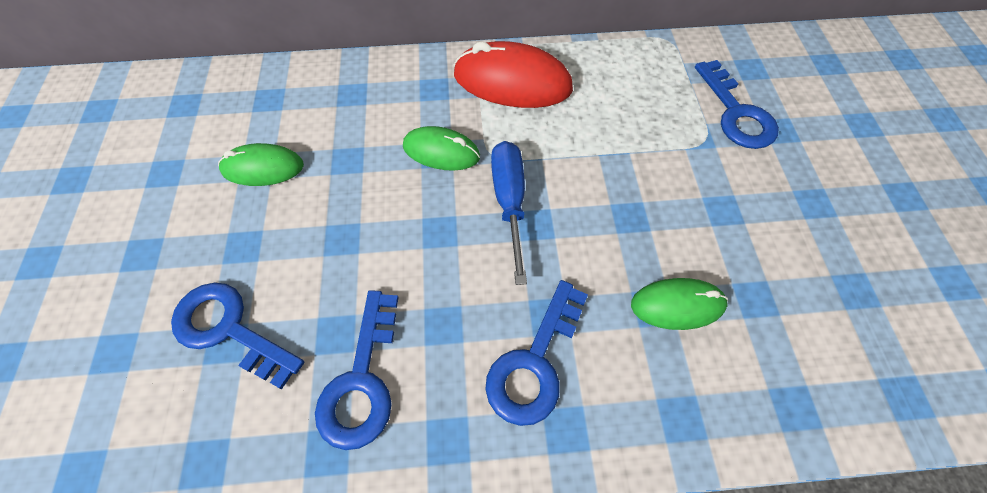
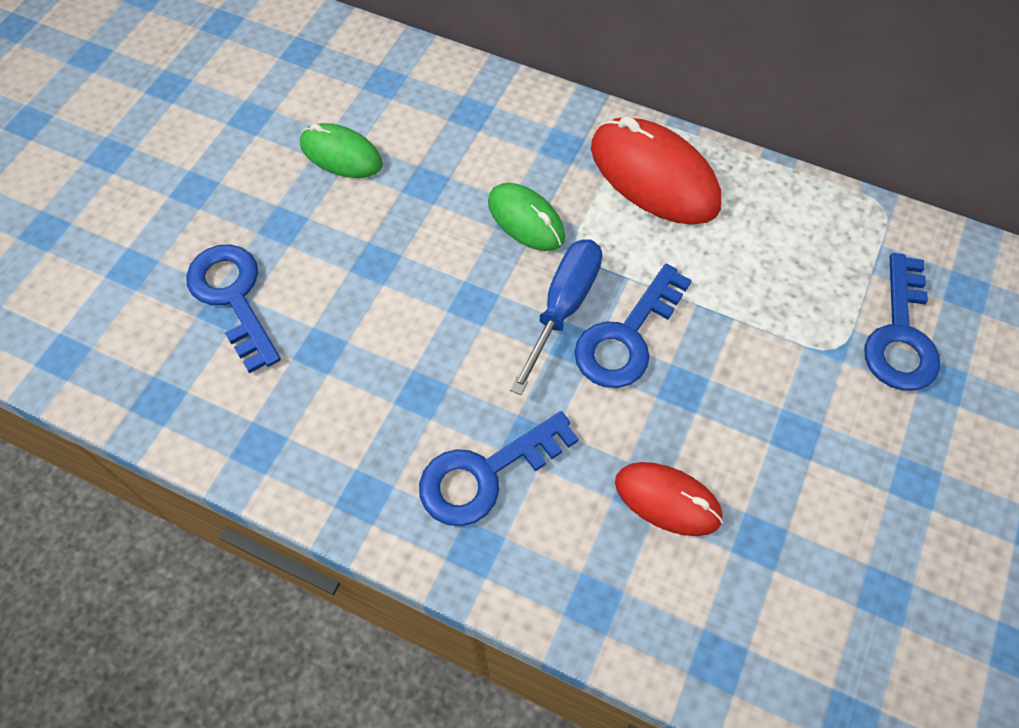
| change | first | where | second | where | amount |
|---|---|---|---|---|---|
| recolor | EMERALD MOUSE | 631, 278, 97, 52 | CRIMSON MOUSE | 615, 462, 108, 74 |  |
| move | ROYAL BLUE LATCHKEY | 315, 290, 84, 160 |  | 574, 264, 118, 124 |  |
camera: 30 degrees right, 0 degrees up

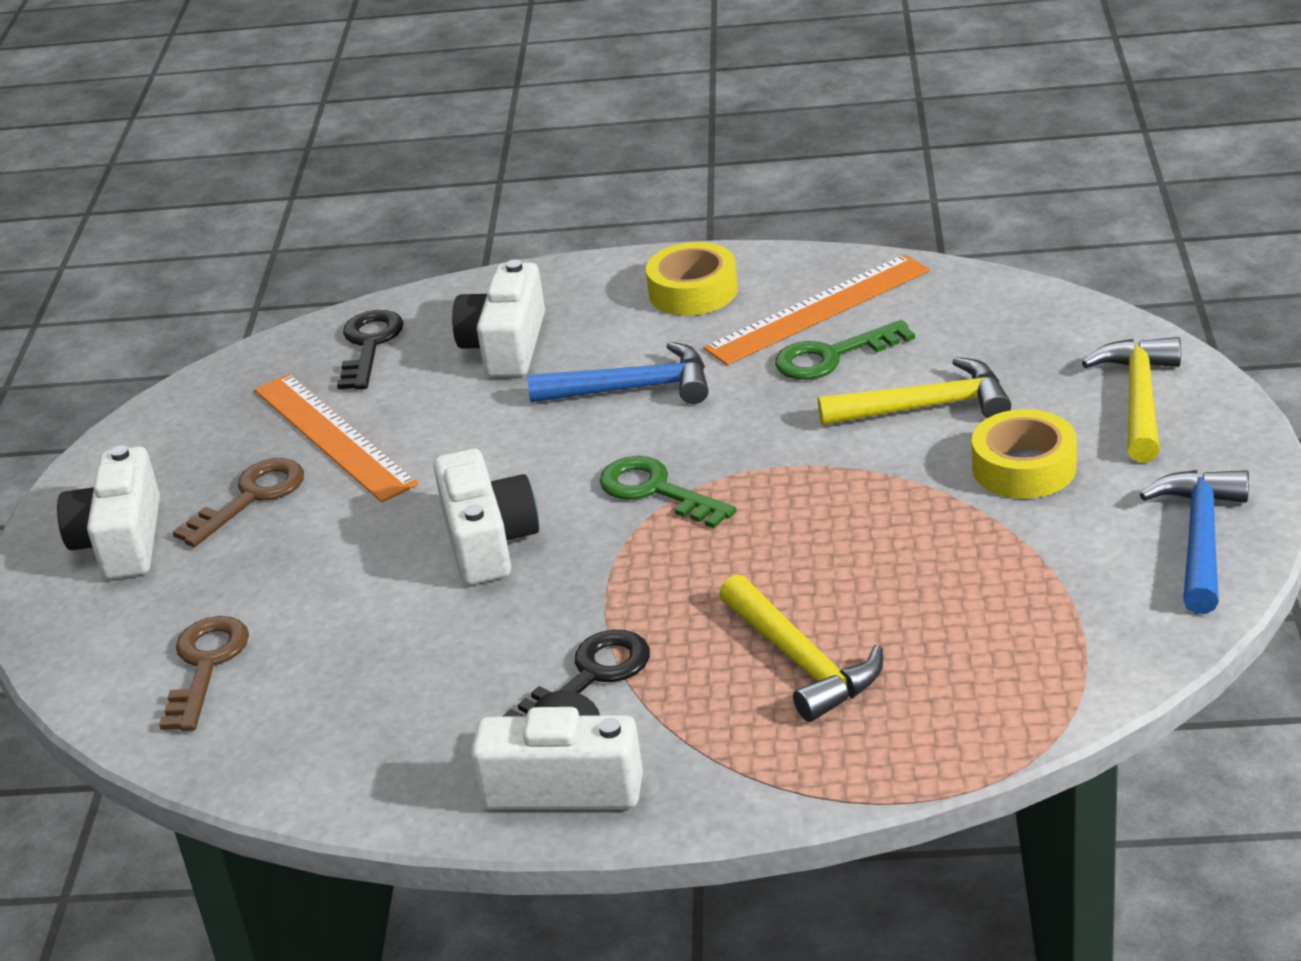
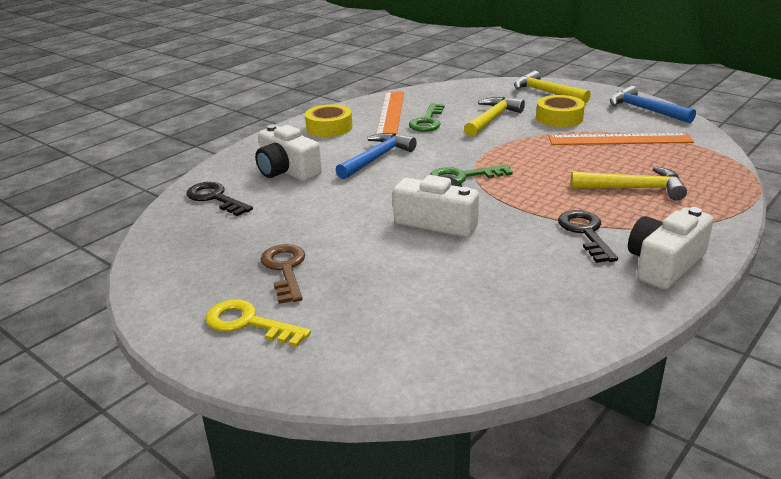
| change | first | where | second | where | amount |
|---|---|---|---|---|---|
| move | BRIGHT ORANGE STRAIGHTEDGE | 254, 374, 165, 128 |  | 549, 133, 145, 12 |  |
| replace | PURE WHITE CAMERA | 57, 445, 103, 134 | GOLDEN LATCHKEY | 206, 299, 105, 48 |  |
| delete | BROWN LATCHKEY | 159, 616, 90, 115 |  |  |  |
camera: 55 degrees left, 5 degrees down

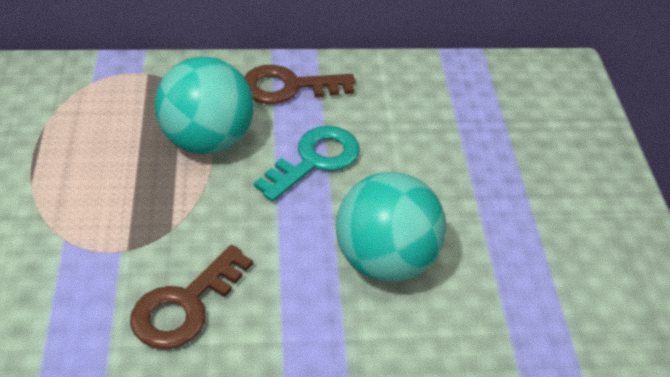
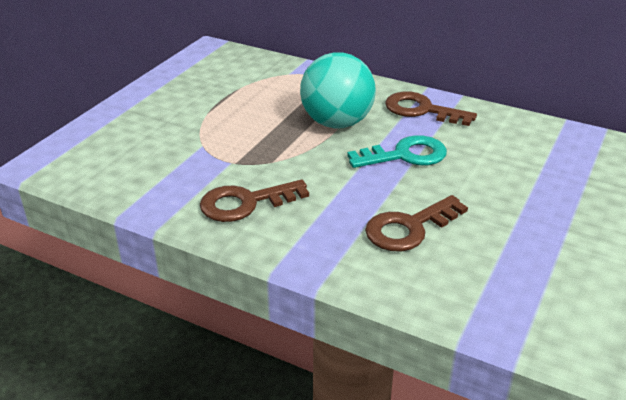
| change | first | where | second | where | amount |
|---|---|---|---|---|---|
| replace | TURQUOISE PLAY BALL | 336, 172, 110, 110 | BROWN LATCHKEY | 365, 195, 103, 56 |  |
camera: 35 degrees right, 10 degrees down

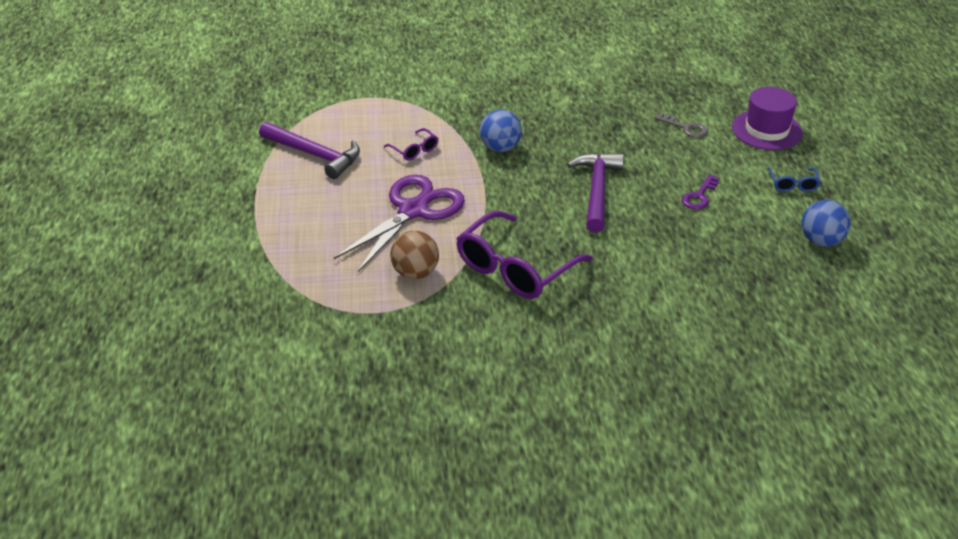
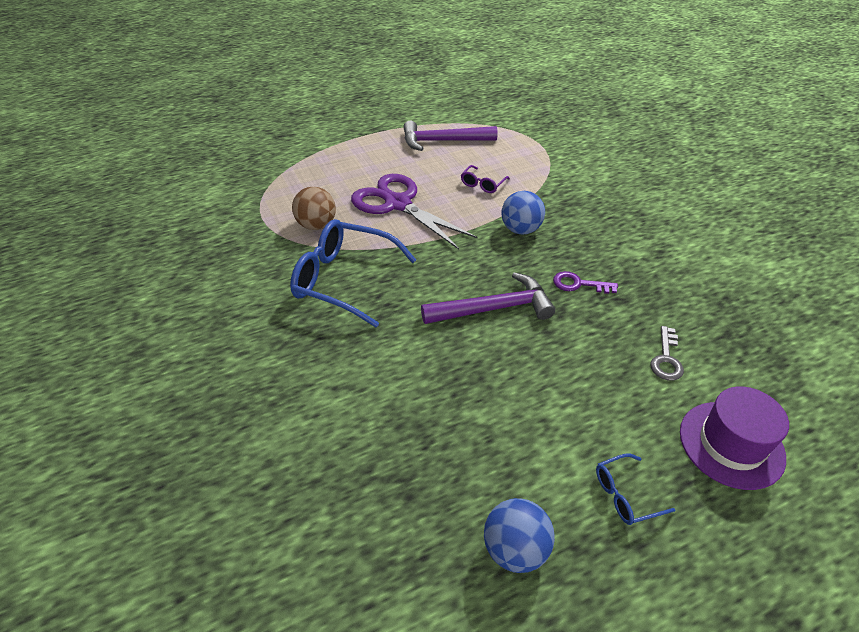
| change | first | where | second | where | amount |
|---|---|---|---|---|---|
| rotate | PURPLE CLAW HAMMER | 259, 122, 101, 57 |  | 403, 121, 95, 30 | 75 degrees clockwise |
| rotate | PURPLE PAIR OF SCISSORS | 334, 174, 131, 98 |  | 351, 174, 127, 75 | 150 degrees counterclockwise |
| move | PURPLE LATCHKEY | 682, 175, 37, 35 |  | 553, 271, 65, 23 |  |
| recolor | PURPLE SPECTACLES | 456, 211, 137, 88 | ROYAL BLUE SPECTACLES | 290, 219, 126, 109 |  |
camera: 70 degrees right, 5 degrees up

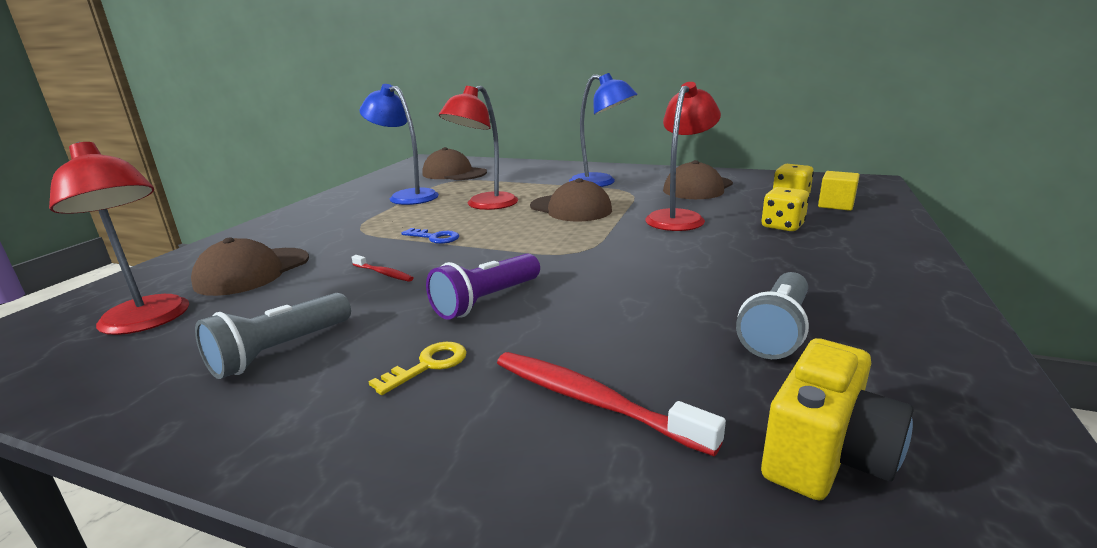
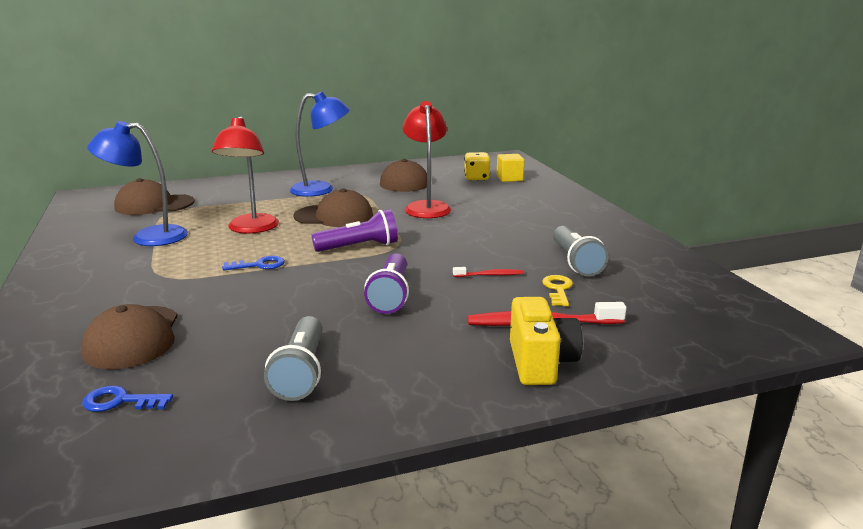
| change | first | where | second | where | amount |
|---|---|---|---|---|---|
| replace | CRIMSON READING LAMP | 49, 142, 140, 193 | ROYAL BLUE LATCHKEY | 82, 386, 91, 26 |  |
| delete | GOLDEN DICE | 761, 187, 48, 45 |  |  |  |
| move | CRIMSON TOOTH BRUSH | 352, 255, 61, 27 |  | 453, 267, 71, 10 |  |
| move | GOLDEN CAMERA | 761, 338, 153, 163 |  | 510, 297, 73, 88 |  |
| move | GOLDEN LATCHKEY | 368, 342, 99, 53 |  | 542, 275, 31, 31 |  |
| insert |  |  | PURPLE POCKET TORCH | 312, 209, 86, 43 |  |
camera: 40 degrees left, 0 degrees up

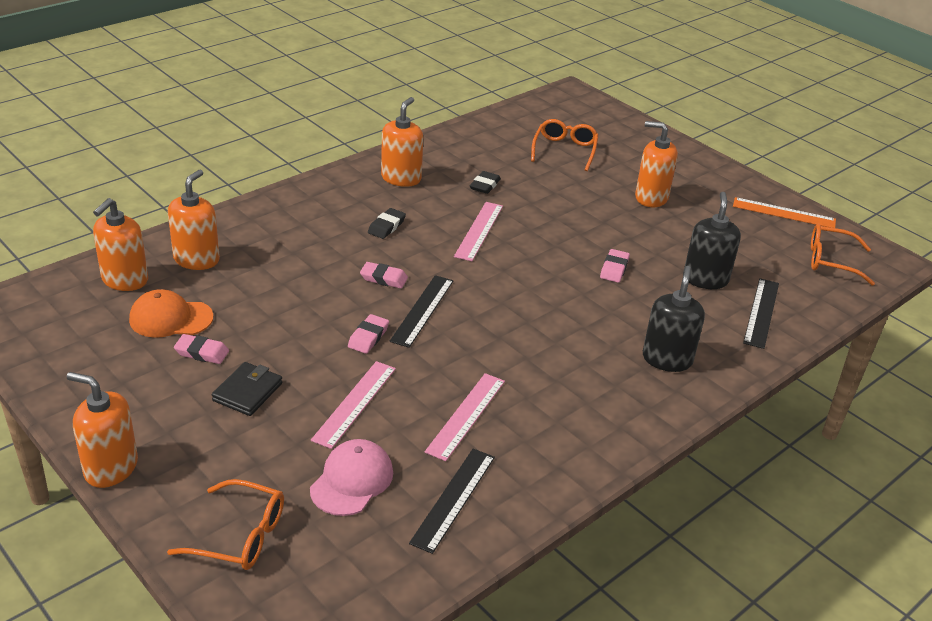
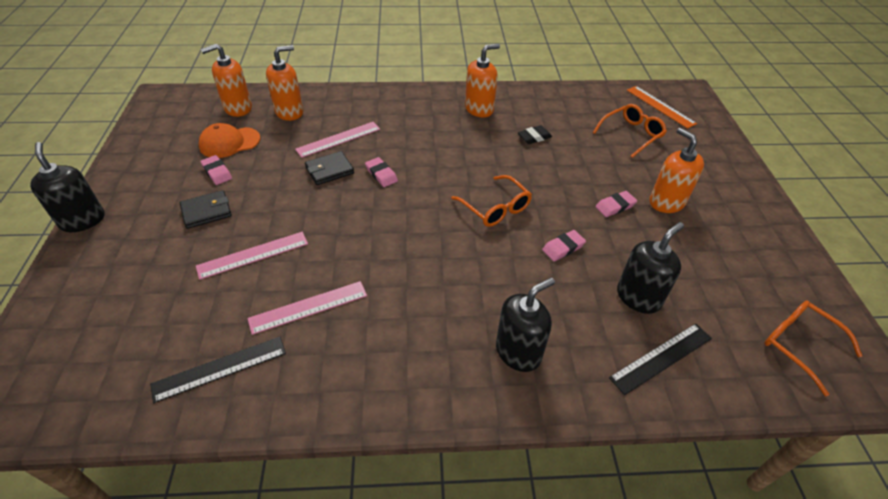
| change | first | where | second | where | amount |
|---|---|---|---|---|---|
| move | BRIGHT ORANGE STRAIGHTEDGE | 733, 197, 103, 31 |  | 627, 86, 70, 43 |  |
| move | PINK STRAIGHTEDGE | 454, 202, 49, 59 |  | 295, 122, 85, 36 |  |
| delete | JET-BLACK ERASER | 368, 208, 38, 31 |  |  |  |
| delete | JET-BLACK STRAIGHTEDGE | 390, 275, 64, 73 |  |  |  |
| rotate | BRIGHT ORANGE PEAKED CAP | 129, 289, 84, 49 |  | 199, 123, 61, 35 | 60 degrees counterclockwise |
| move | PINK ERASER | 348, 314, 41, 40 |  | 596, 191, 41, 26 |  |
| recolor | BRIGHT ORANGE SOAP DISPENSER | 67, 372, 71, 116 | JET-BLACK SOAP DISPENSER | 30, 142, 74, 90 |  |
| delete | PINK PEAKED CAP | 310, 439, 83, 77 |  |  |  |
| move | BRIGHT ORANGE SPECTACLES | 167, 479, 117, 91 |  | 451, 175, 81, 52 |  |
| insert |  |  | JET-BLACK WALLET | 305, 151, 49, 34 |  |
camera: 40 degrees right, 10 degrees up

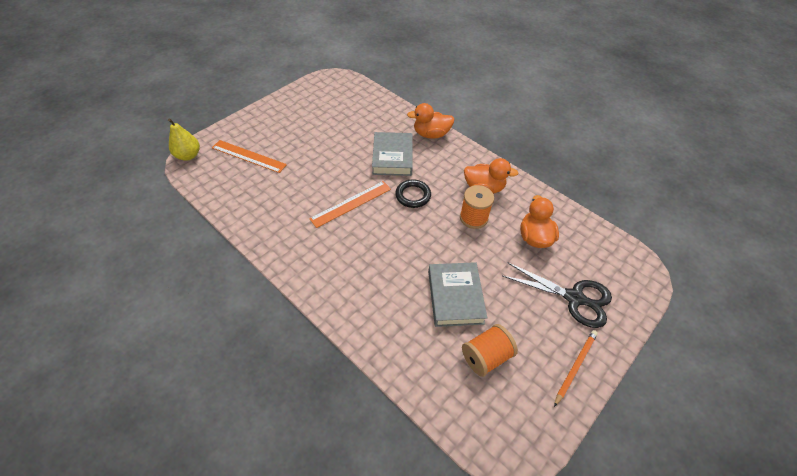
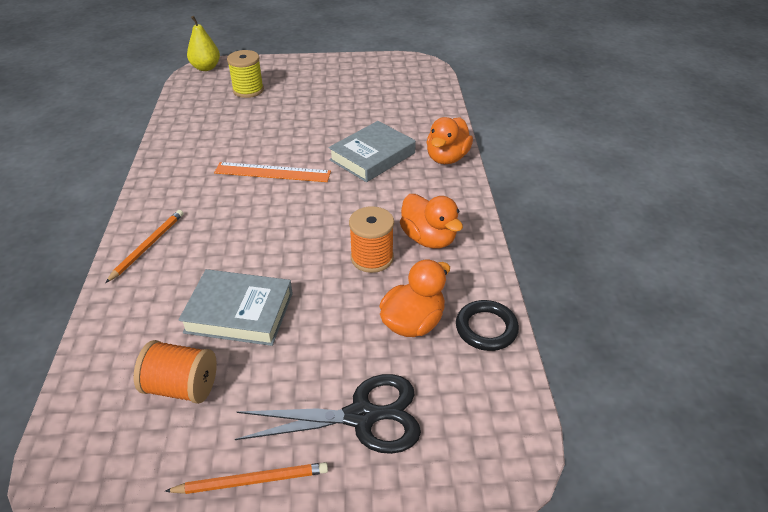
| change | first | where | second | where | amount |
|---|---|---|---|---|---|
| rotate | BRIGHT ORANGE TOY DUCK | 407, 103, 47, 36 |  | 427, 117, 46, 47 | 105 degrees counterclockwise |
| replace | BRIGHT ORANGE STRAIGHTEDGE | 212, 140, 75, 33 | GOLDEN REEL OF THREAD | 227, 50, 37, 48 |  |
| move | JET-BLACK TORUS | 395, 180, 36, 28 |  | 456, 300, 63, 51 |  |
| rotate | GREY HARDCOVER | 428, 262, 59, 65 |  | 178, 269, 115, 77 | 60 degrees clockwise |
| rotate | JET-BLACK PAIR OF SCISSORS | 503, 262, 109, 66 |  | 235, 374, 186, 80 | 75 degrees counterclockwise |
| insert |  |  | BRIGHT ORANGE PENCIL | 105, 210, 78, 73 |  |
camera: 45 degrees right, 10 degrees down

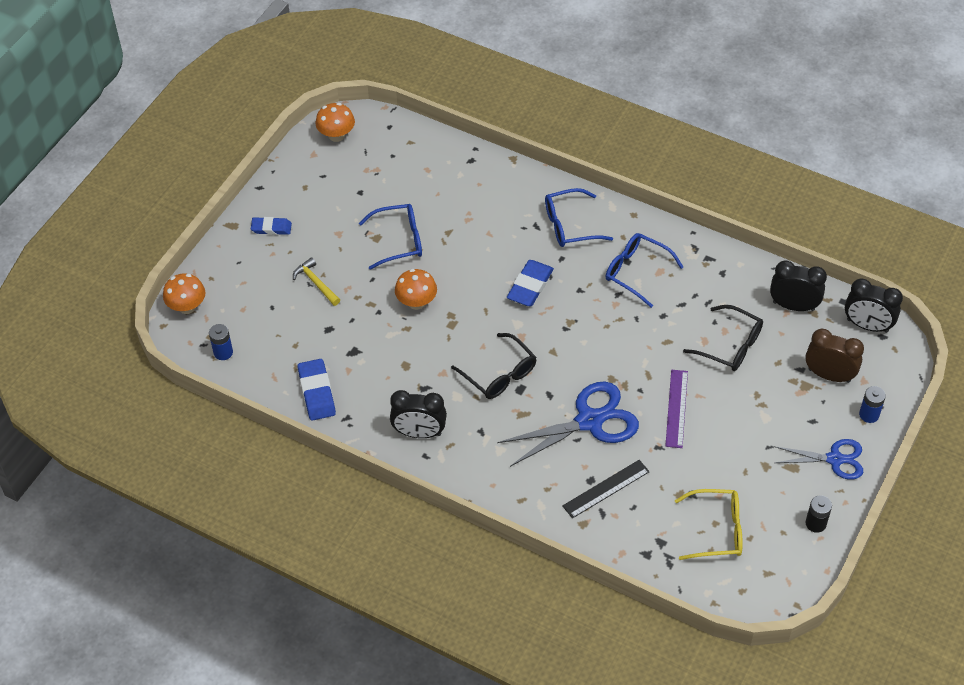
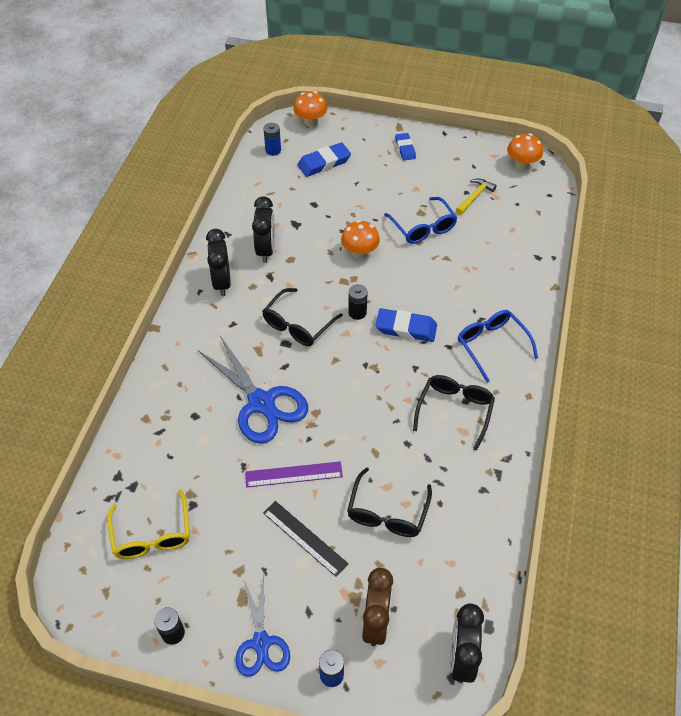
| change | first | where | second | where | amount |
|---|---|---|---|---|---|
| recolor | ROYAL BLUE SPECTACLES | 606, 233, 77, 75 | JET-BLACK SPECTACLES | 413, 375, 82, 76 |  |
| move | GOLDEN CLAW HAMMER | 293, 257, 47, 49 |  | 456, 178, 41, 37 |  |
| move | JET-BLACK CLOCK | 770, 261, 57, 50 |  | 252, 196, 23, 67 |  |
| move | ROYAL BLUE ERASER | 298, 359, 38, 62 |  | 297, 142, 54, 35 |  |
| move | JET-BLACK STRAIGHTEDGE | 562, 460, 88, 58 |  | 263, 501, 86, 76 |  |
| insert |  |  | JET-BLACK BATTERY | 348, 284, 20, 36 |  |
camera: 75 degrees right, 0 degrees up

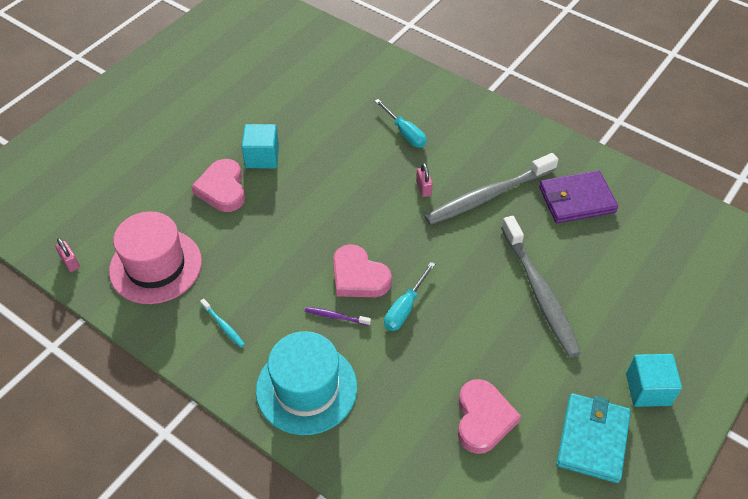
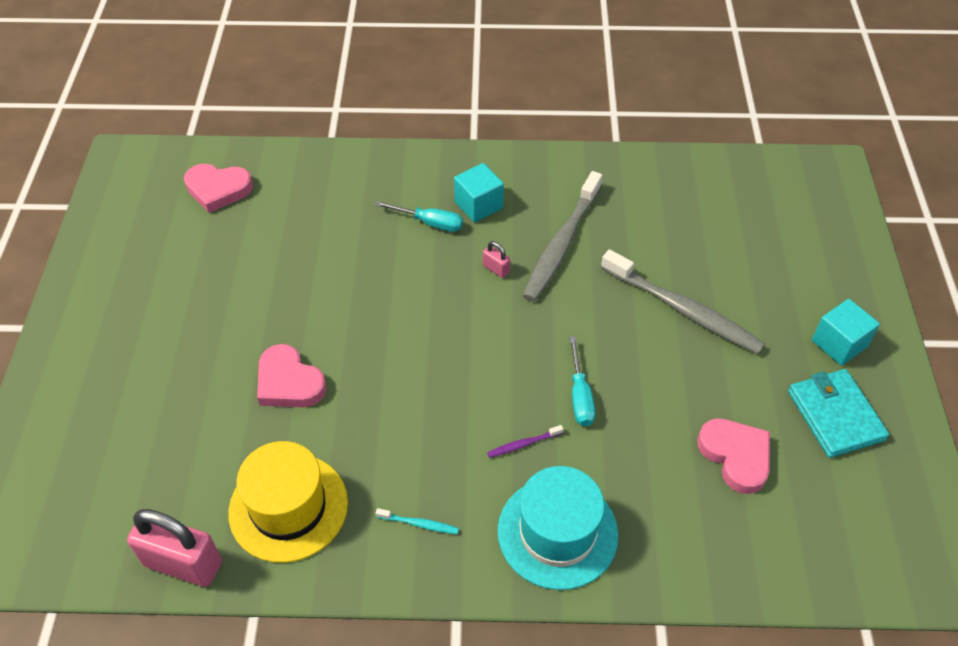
| change | first | where | second | where | amount |
|---|---|---|---|---|---|
| move | TURQUOISE BLOCK | 241, 124, 38, 45 |  | 454, 163, 50, 59 |  |
| delete | PURPLE WALLET | 539, 170, 79, 53 |  |  |  |
| recolor | PINK TOP HAT | 109, 211, 93, 93 | GOLDEN TOP HAT | 228, 441, 120, 122 |  |
| resize | PINK SMALL LOCK | 55, 238, 25, 34 |  | 127, 509, 95, 78 | x2.26 |
| move | PINK HEART SHAPE | 333, 244, 59, 53 |  | 184, 164, 69, 49 |  |
camera: 35 degrees left, 0 degrees up

